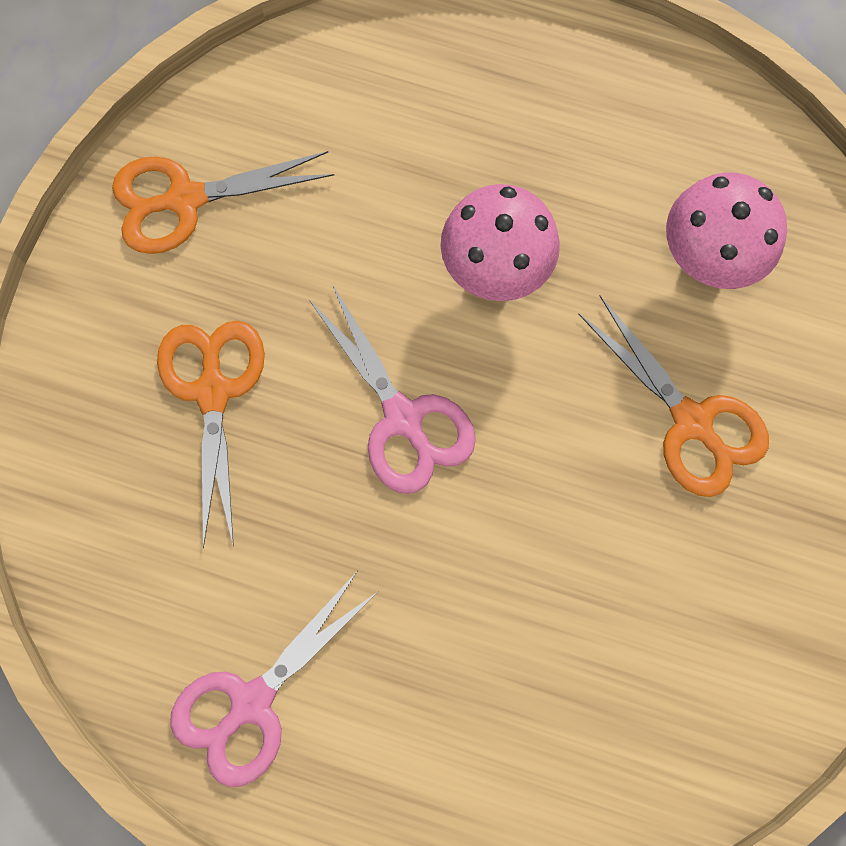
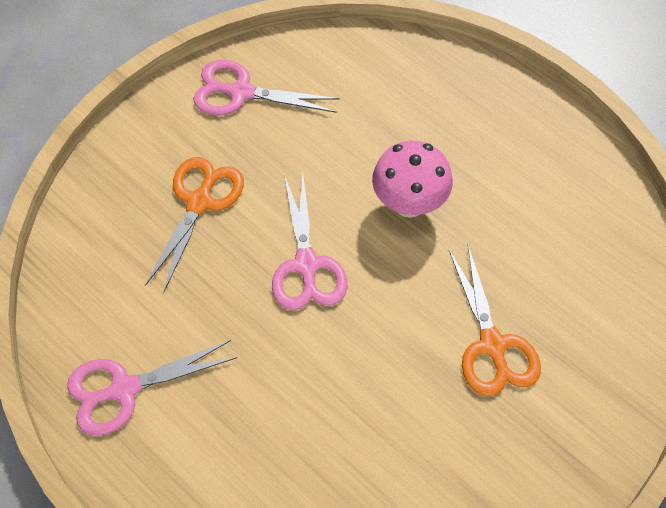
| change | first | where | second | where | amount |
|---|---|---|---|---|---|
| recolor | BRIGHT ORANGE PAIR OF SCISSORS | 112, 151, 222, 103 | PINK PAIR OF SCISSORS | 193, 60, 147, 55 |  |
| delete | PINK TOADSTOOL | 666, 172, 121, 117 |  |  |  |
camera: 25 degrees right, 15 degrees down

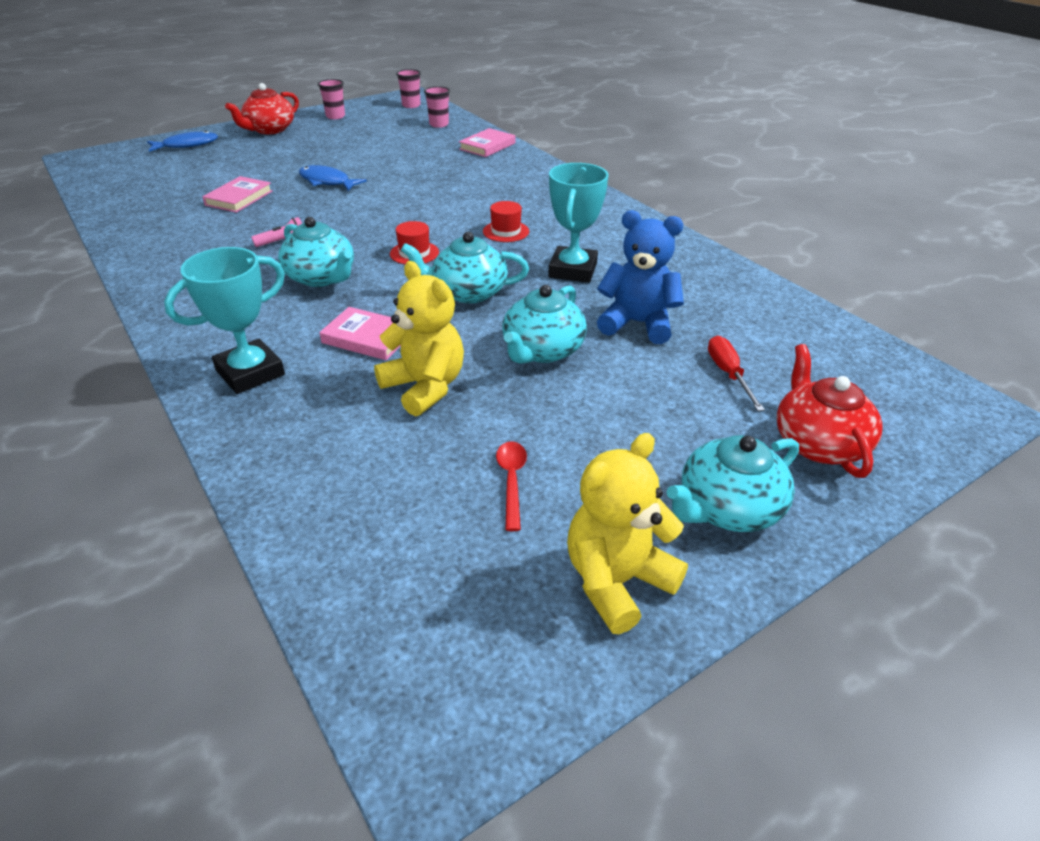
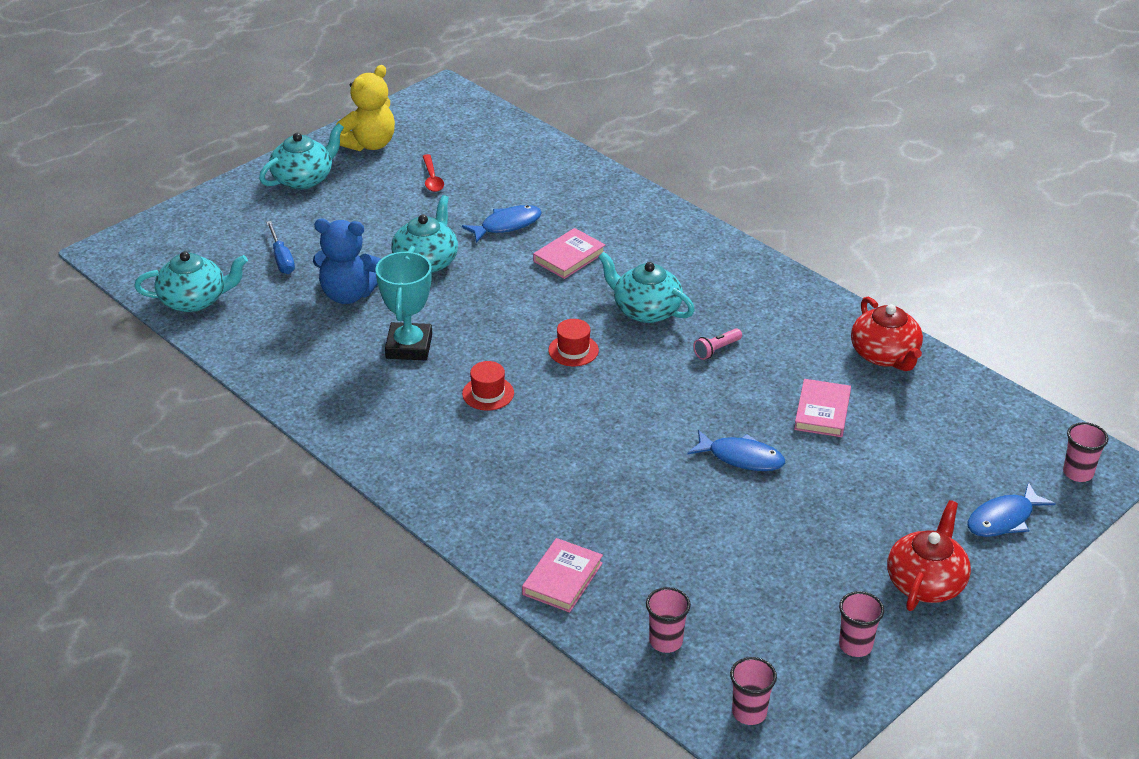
| change | first | where | second | where | amount |
|---|---|---|---|---|---|
| move | TURQUOISE CHINA TEAPOT | 401, 232, 128, 71 |  | 134, 251, 114, 61 |  |
| delete | TURQUOISE TROPHY | 164, 247, 121, 147 |  |  |  |
| replace | GOLDEN TEDDY | 374, 261, 90, 155 | ROYAL BLUE FISH | 462, 205, 80, 38 |  |
| rotate | PINK HARDCOVER | 319, 307, 82, 53 |  | 533, 228, 72, 51 | 60 degrees counterclockwise |
| recolor | CRIMSON FLAT SCREWDRIVER | 708, 336, 57, 75 | ROYAL BLUE FLAT SCREWDRIVER | 266, 221, 29, 53 |  |
| move | CRIMSON CHINA TEAPOT | 776, 344, 107, 134 |  | 851, 296, 72, 75 |  |
| insert |  |  | PINK CUP | 1063, 422, 45, 60 |  |
camera: 170 degrees right, 0 degrees up

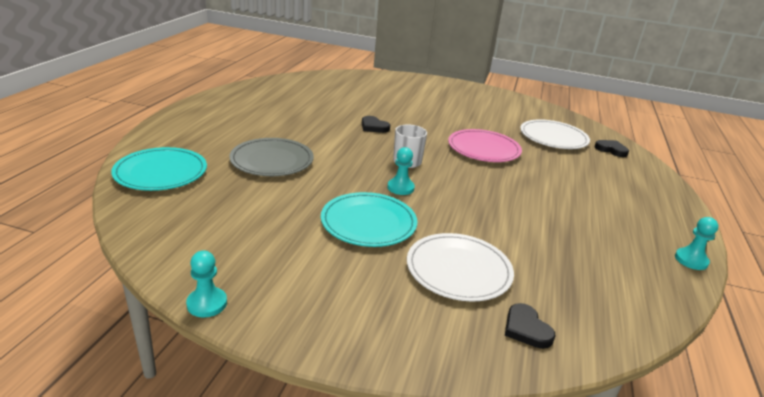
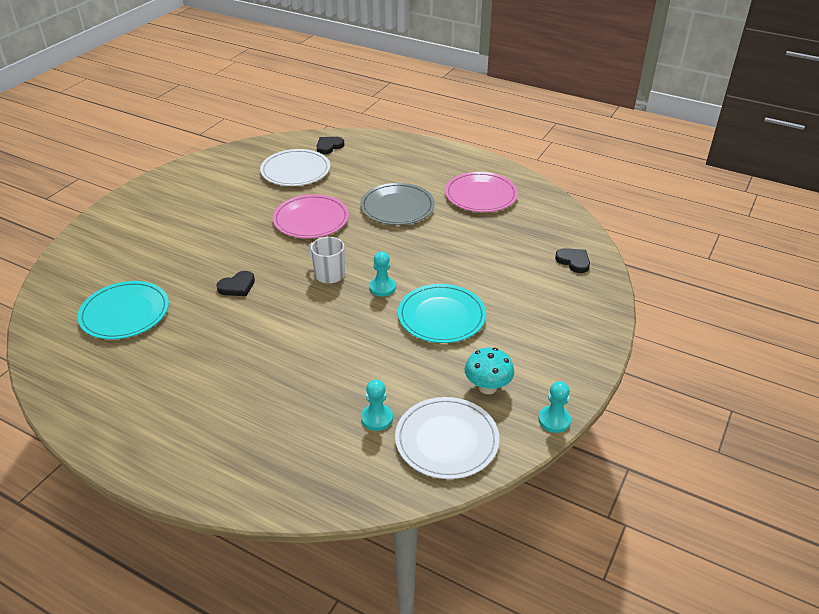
| change | first | where | second | where | amount |
|---|---|---|---|---|---|
| move | GREY DINNER PLATE | 229, 138, 85, 38 |  | 360, 183, 75, 42 |  |
| move | TURQUOISE DINNER PLATE | 111, 147, 96, 44 |  | 78, 281, 91, 58 |  |
| move | TURQUOISE CHESS PAWN | 675, 217, 44, 53 |  | 361, 379, 32, 52 |  |
| move | PURE WHITE DINNER PLATE | 407, 233, 107, 69 |  | 395, 397, 104, 82 |  |
| rotate | JET-BLACK HEART SHAPE | 505, 303, 50, 46 |  | 555, 248, 35, 25 | 120 degrees counterclockwise |
| insert |  |  | PINK DINNER PLATE | 445, 172, 73, 40 |  |
| insert |  |  | TURQUOISE TOADSTOOL | 465, 348, 49, 46 |  |
camera: 75 degrees left, 10 degrees up

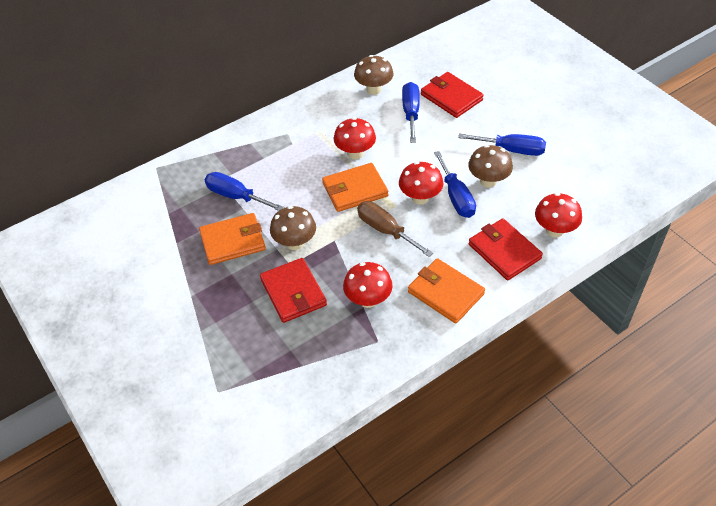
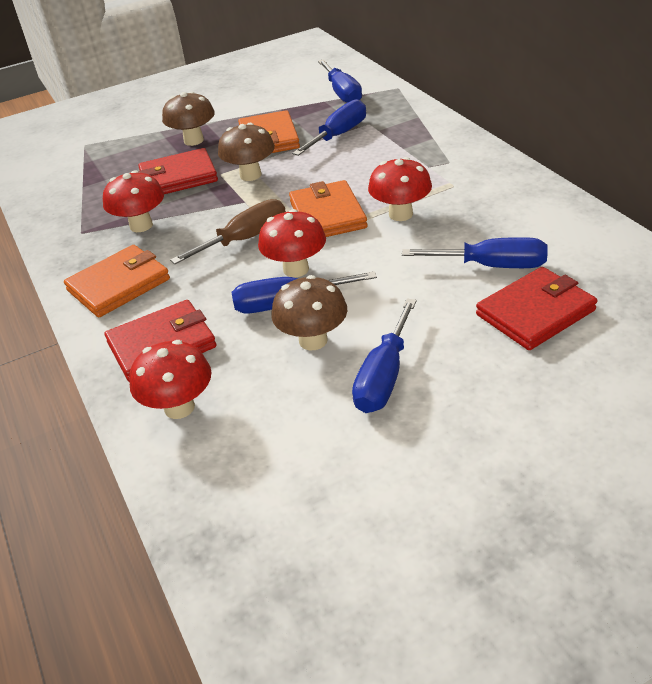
| change | first | where | second | where | amount |
|---|---|---|---|---|---|
| move | BROWN TOADSTOOL | 354, 55, 40, 40 |  | 162, 91, 53, 55 |  |
| insert |  |  | ROYAL BLUE FLAT SCREWDRIVER | 318, 59, 44, 44 |  |
camera: 100 degrees right, 10 degrees down

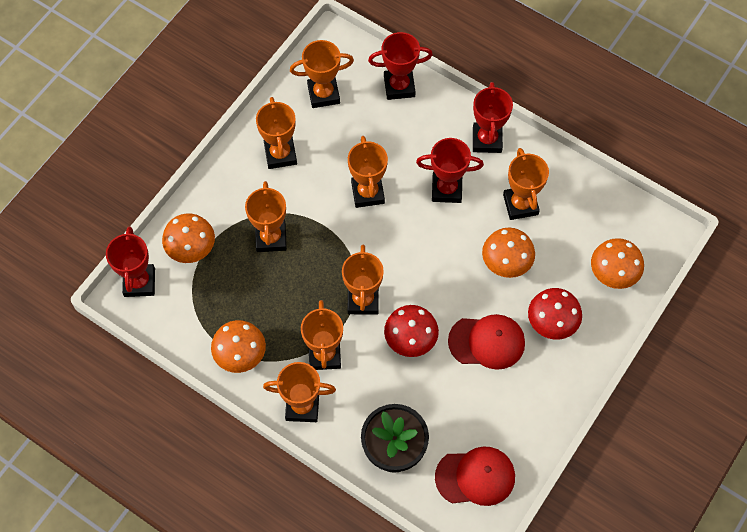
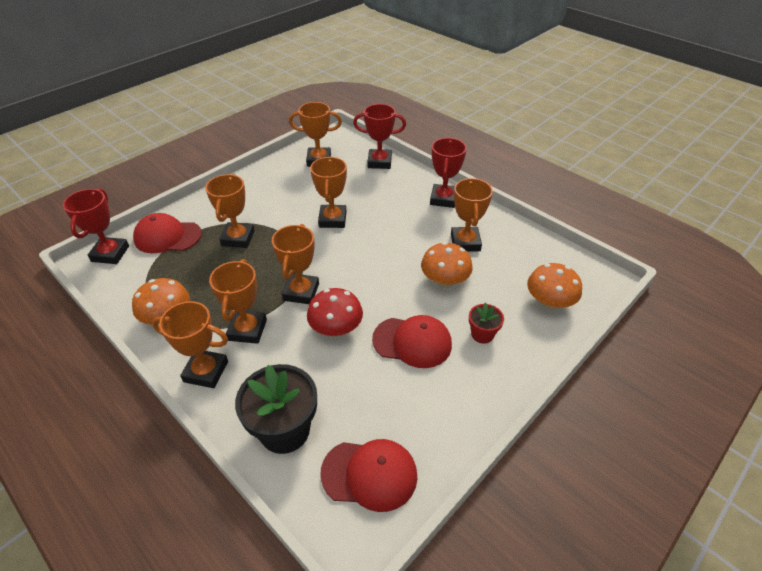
| change | first | where | second | where | amount |
|---|---|---|---|---|---|
| delete | BRIGHT ORANGE TROPHY | 256, 97, 41, 72 |  |  |  |
| delete | CRIMSON TROPHY | 416, 138, 68, 65 |  |  |  |
| replace | BRIGHT ORANGE TOADSTOOL | 162, 213, 53, 50 | CRIMSON PEAKED CAP | 133, 213, 69, 40 |  |
| replace | CRIMSON TOADSTOOL | 528, 288, 54, 52 | CRIMSON FLOWER POT | 469, 302, 35, 42 |  |
camera: 10 degrees right, 20 degrees down

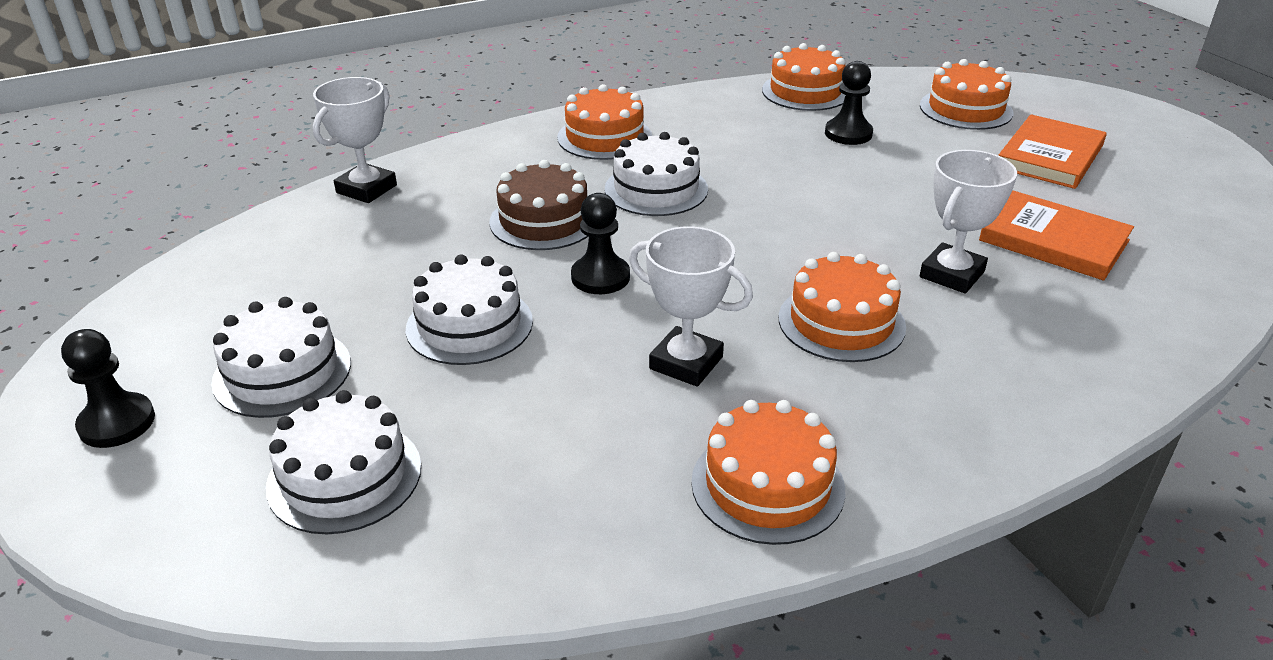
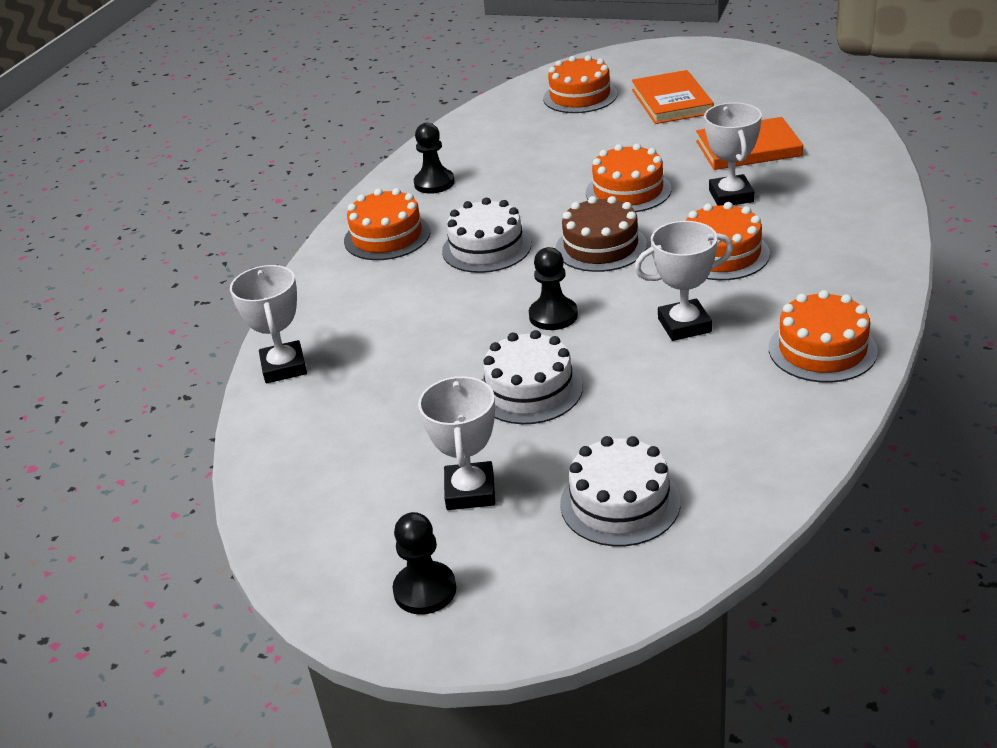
| change | first | where | second | where | amount |
|---|---|---|---|---|---|
| move | BRIGHT ORANGE LAYER CAKE | 762, 43, 84, 68 |  | 586, 144, 85, 68 |  |
| move | JET-BLACK CHESS PAWN | 825, 61, 48, 84 |  | 414, 123, 41, 71 |  |
| move | BROWN LAYER CAKE | 489, 160, 99, 90 |  | 556, 196, 91, 76 |  |
| replace | PURE WHITE LAYER CAKE | 211, 297, 140, 121 | PURE WHITE TROPHY | 418, 376, 77, 134 |  |
camera: 40 degrees left, 0 degrees up

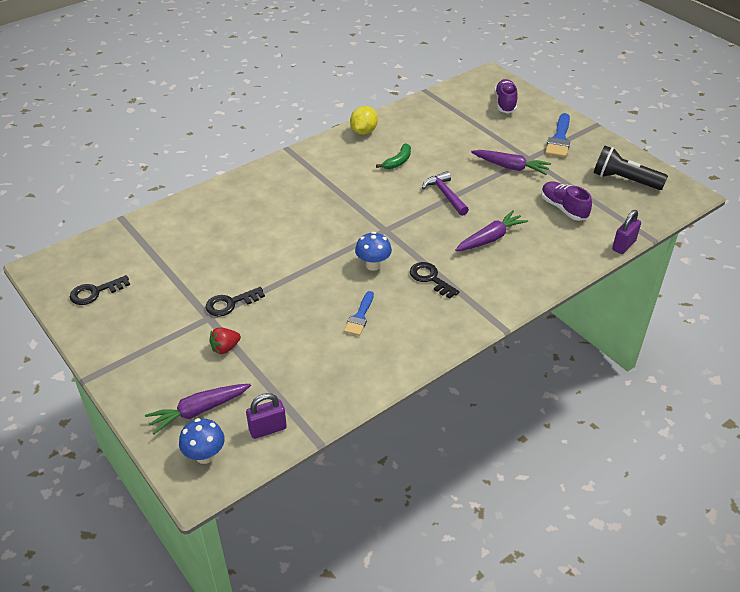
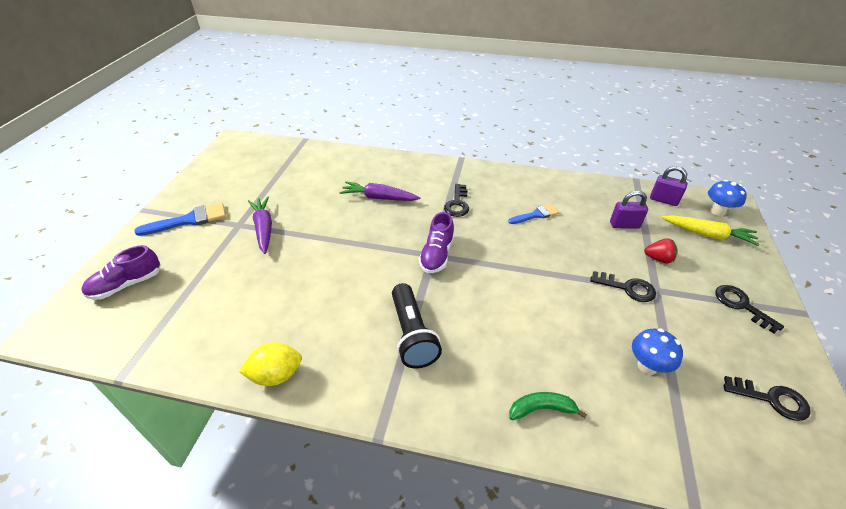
| change | first | where | second | where | amount |
|---|---|---|---|---|---|
| move | EMERALD BANANA | 376, 143, 35, 26 |  | 509, 392, 78, 28 |  |
| move | JET-BLACK POCKET TORCH | 593, 146, 75, 44 |  | 392, 283, 50, 85 |  |
| delete | PURPLE CLAW HAMMER | 422, 171, 47, 45 |  |  |  |
| move | PURPLE SNEAKER | 541, 181, 51, 40 |  | 419, 212, 35, 61 |  |
| move | PURPLE SMALL LOCK | 612, 210, 29, 44 |  | 610, 191, 38, 37 |  |
| move | ROYAL BLUE TOADSTOOL | 355, 232, 37, 39 |  | 632, 328, 51, 47 |  |
| recolor | PURPLE ROOT VEGETABLE | 145, 384, 106, 50 | GOLDEN ROOT VEGETABLE | 662, 215, 98, 31 |  |
| insert |  |  | JET-BLACK LATCHKEY | 715, 285, 69, 49 |  |
camera: 130 degrees left, 0 degrees up

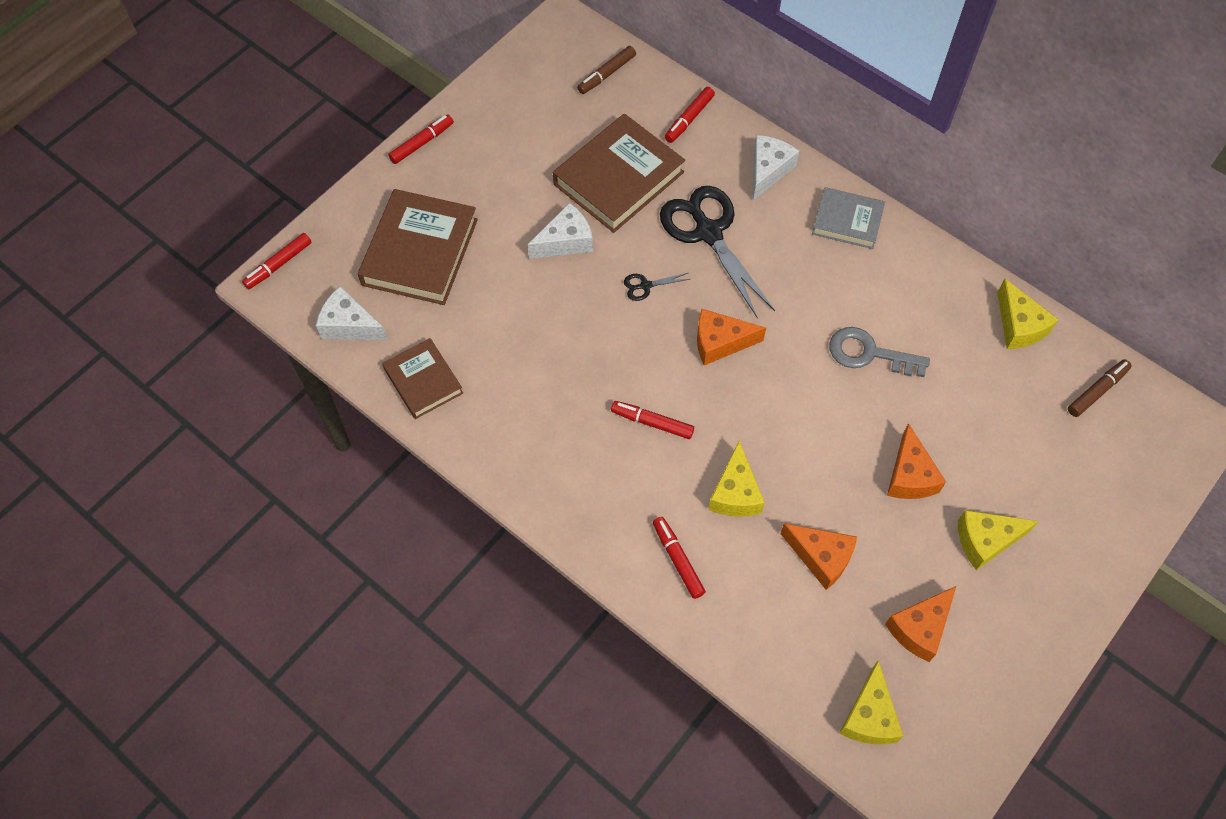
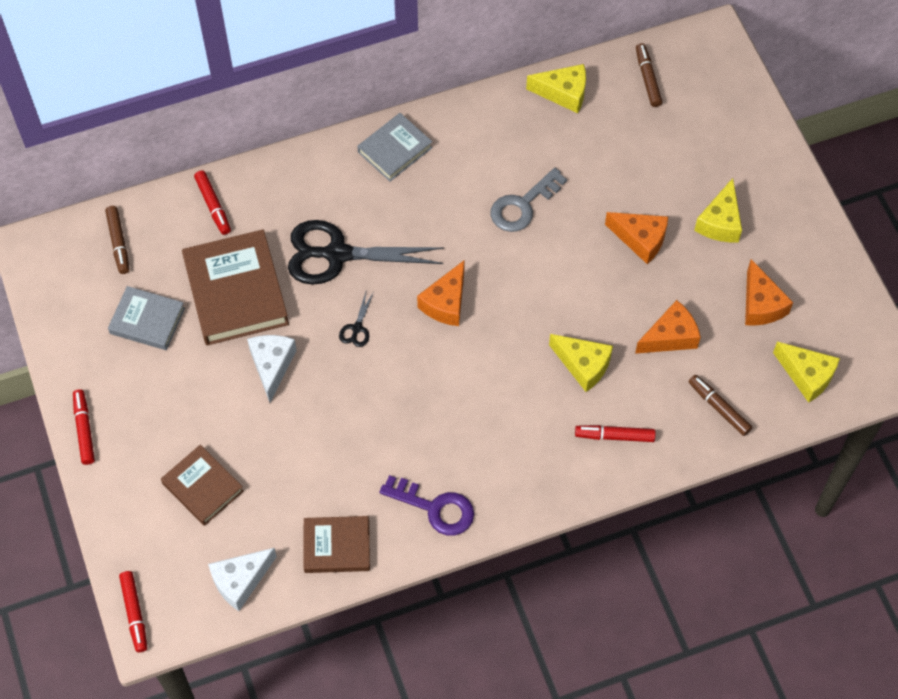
| change | first | where | second | where | amount |
|---|---|---|---|---|---|
| delete | PURE WHITE CHEESE | 753, 135, 47, 65 |  |  |  |
| resize | BROWN HARDCOVER | 358, 189, 120, 116 |  | 161, 445, 83, 81 | x0.59 |
| delete | CRIMSON FELT PEN | 611, 401, 83, 38 |  |  |  |
| insert |  |  | GREY HARDCOVER | 108, 286, 77, 64 |  |
| insert |  |  | BROWN FELT PEN | 688, 375, 64, 61 |  |
| insert |  |  | PURPLE LATCHKEY | 380, 475, 94, 60 |  |
camera: 60 degrees left, 0 degrees up

